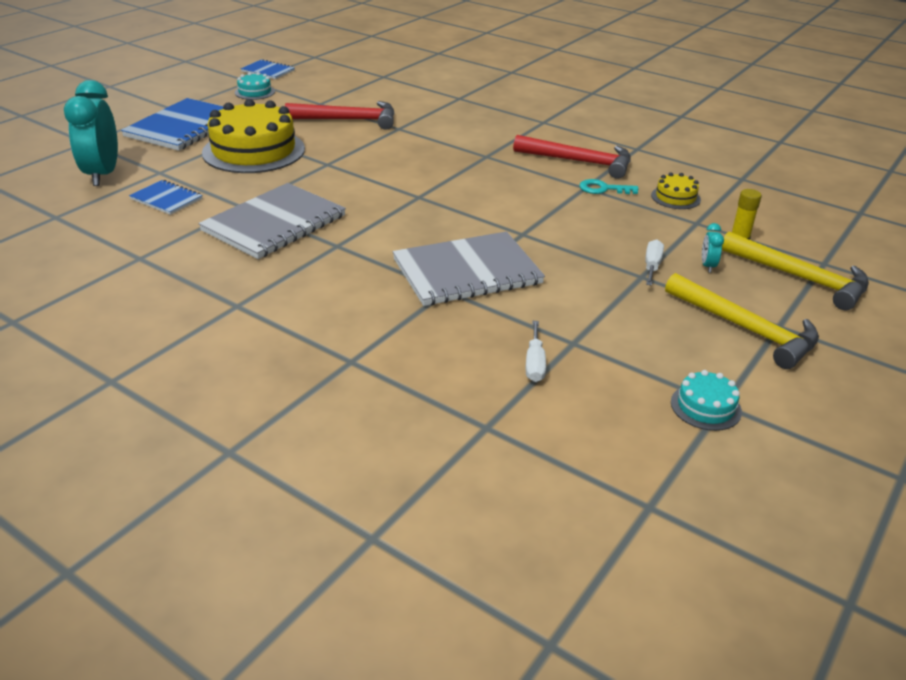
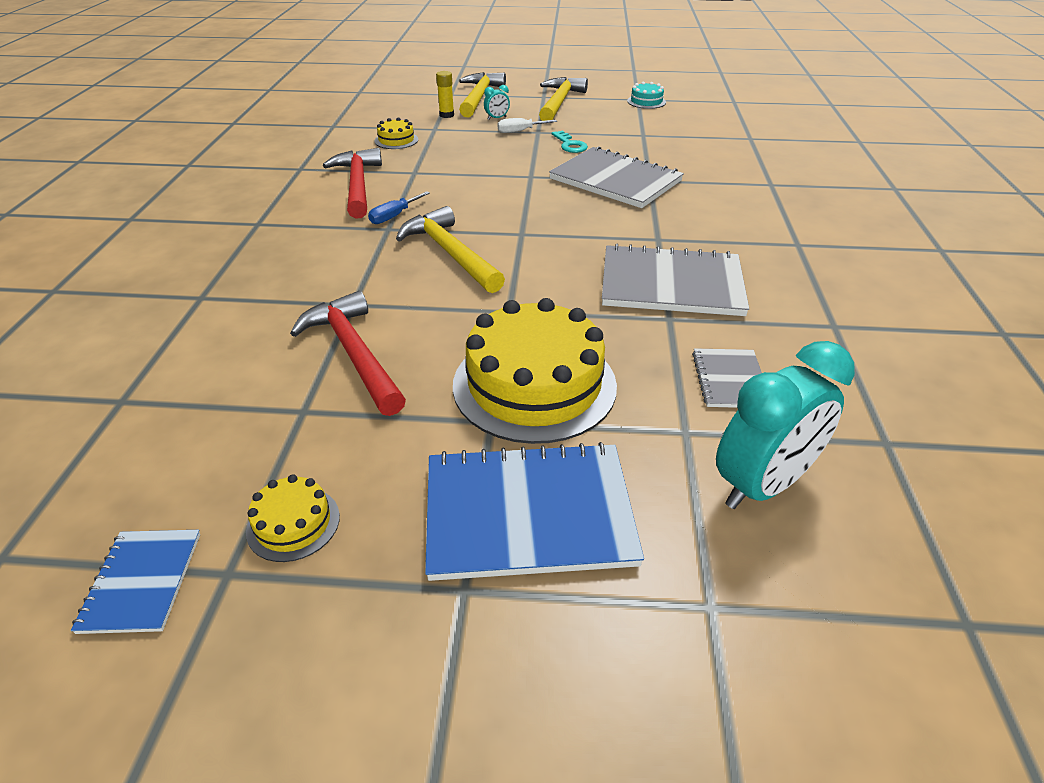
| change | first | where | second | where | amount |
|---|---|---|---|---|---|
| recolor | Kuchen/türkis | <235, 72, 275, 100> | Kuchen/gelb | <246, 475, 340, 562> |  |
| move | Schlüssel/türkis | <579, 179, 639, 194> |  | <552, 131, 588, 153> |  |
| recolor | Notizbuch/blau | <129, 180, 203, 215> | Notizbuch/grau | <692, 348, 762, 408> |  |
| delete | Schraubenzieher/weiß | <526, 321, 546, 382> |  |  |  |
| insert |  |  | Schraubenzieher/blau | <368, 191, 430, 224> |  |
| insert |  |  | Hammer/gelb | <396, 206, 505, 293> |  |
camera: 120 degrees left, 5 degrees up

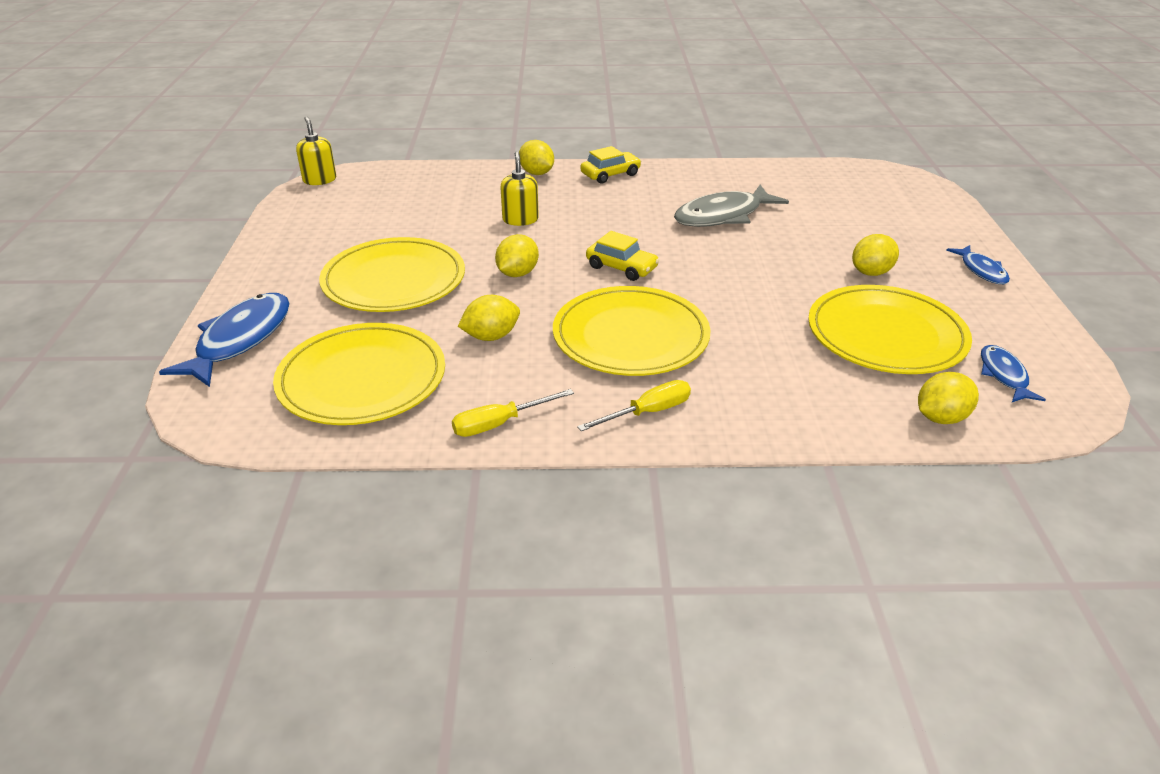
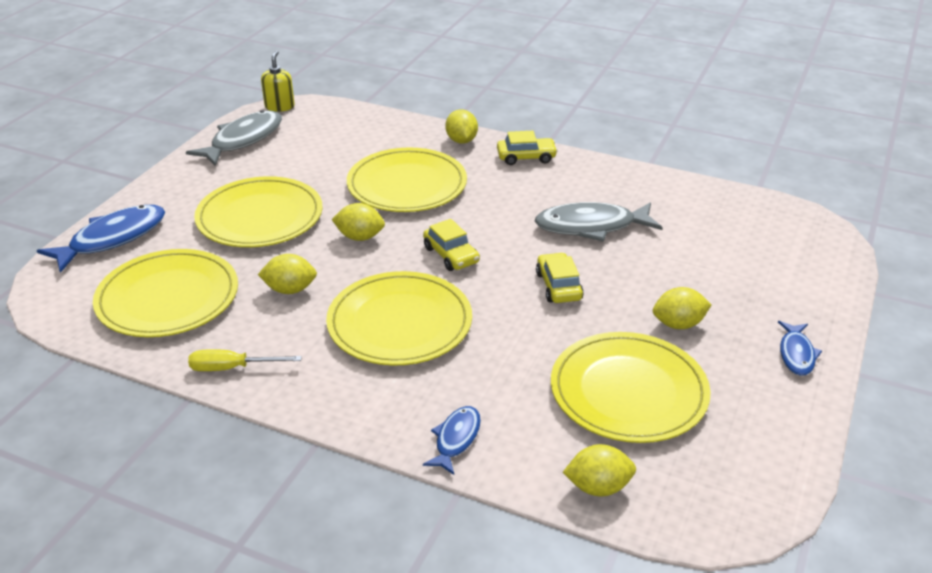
| change | first | where | second | where | amount |
|---|---|---|---|---|---|
| replace | Seifenspender/gelb | <500, 151, 539, 226> | Teller/gelb | <347, 147, 467, 212> |  |
| rotate | Zitrone/gelb | <495, 234, 539, 277> |  | <332, 203, 385, 241> | 45 degrees clockwise |
| move | Fisch/blau | <981, 345, 1046, 402> |  | <423, 406, 481, 475> |  |
| delete | Schraubenzieher/gelb | <577, 380, 691, 431> |  |  |  |
| insert |  |  | Fisch/grau | <186, 110, 282, 166> |  |
| insert |  |  | Auto/gelb | <536, 252, 584, 303> |  |
camera: 25 degrees right, 0 degrees up

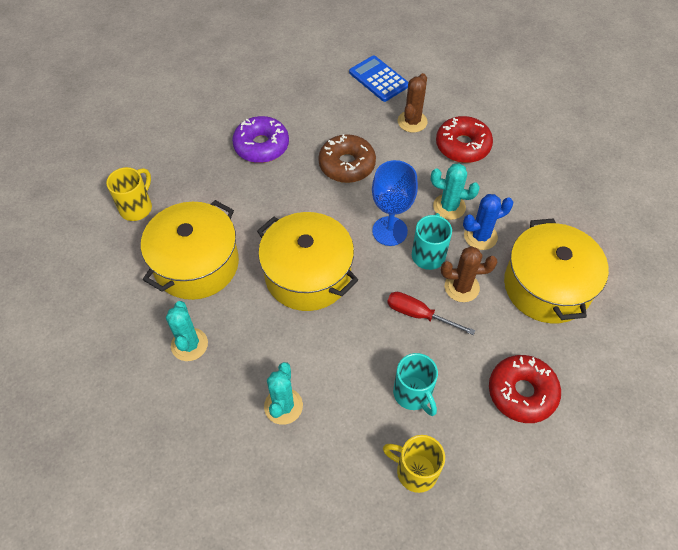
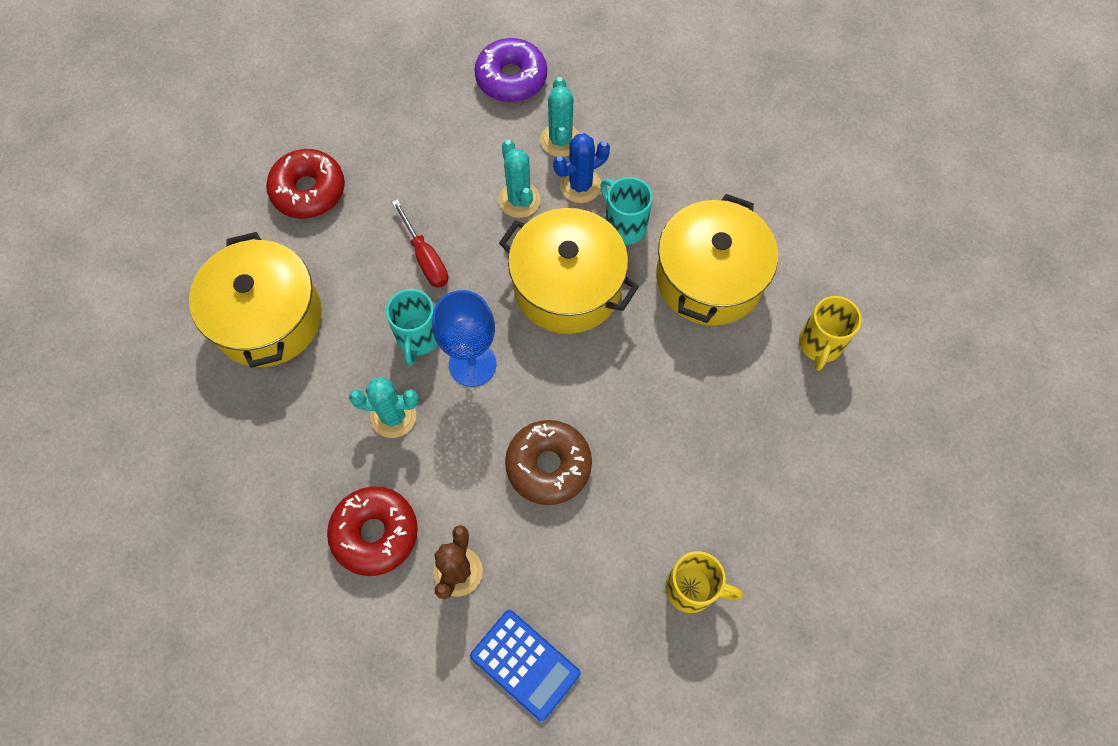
| change | first | where | second | where | amount |
|---|---|---|---|---|---|
| move | Donut/lila | <232, 116, 289, 163> |  | <474, 38, 547, 102> |  |
| move | Kaktus/blau | <463, 194, 513, 250> |  | <553, 133, 610, 203> |  |
| delete | Kaktus/braun | <441, 246, 497, 302> |  |  |  |
| rotate | Schraubenzieher/rot | <387, 292, 475, 335> |  | <392, 199, 448, 288> | 45 degrees clockwise |
| move | Kaktus/türkis | <166, 301, 208, 361> |  | <499, 140, 540, 218> |  |
| move | Tasse/türkis | <393, 353, 438, 416> |  | <600, 177, 653, 245> |  |
| move | Tasse/gelb | <383, 435, 445, 493> |  | <665, 551, 743, 613> |  |
camera: 170 degrees right, 10 degrees up

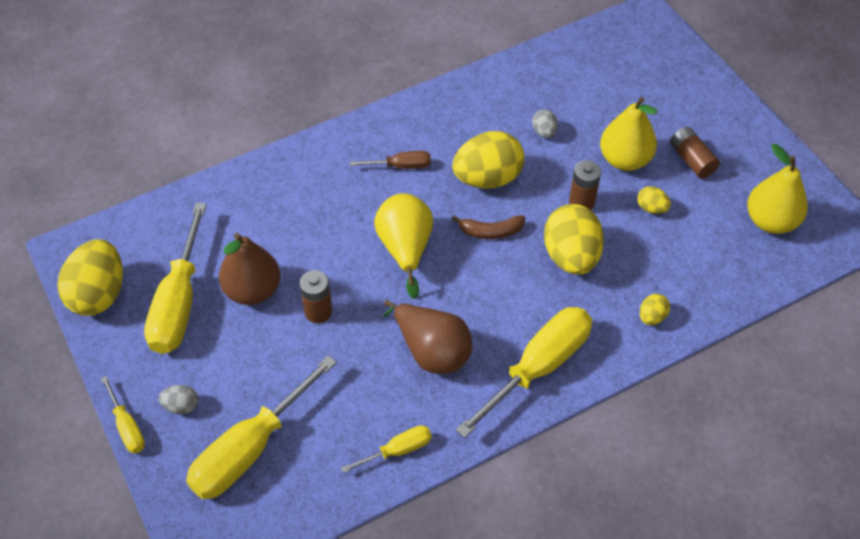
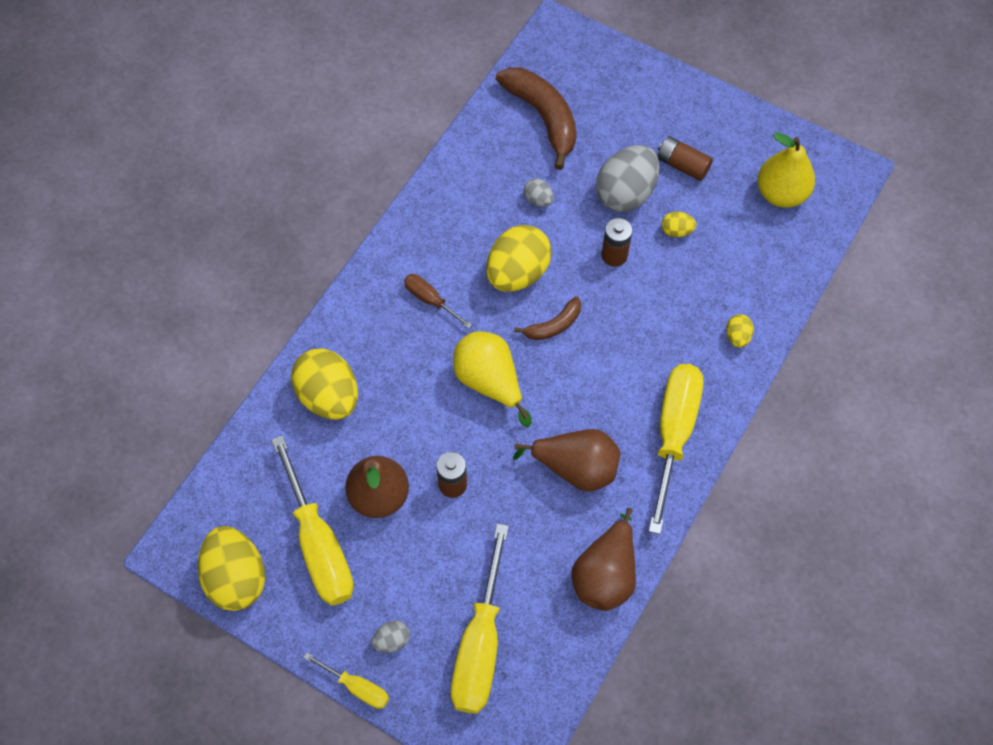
| change | first | where | second | where | amount |
|---|---|---|---|---|---|
| replace | Birne/gelb | <600, 97, 658, 171> | Ei/grau | <596, 145, 660, 212> |  |
| rotate | Schraubenzieher/braun | <350, 151, 431, 169> |  | <404, 274, 472, 329> | 105 degrees counterclockwise |
| move | Ei/gelb | <544, 204, 604, 275> |  | <291, 349, 358, 420> |  |
| replace | Schraubenzieher/gelb | <341, 425, 432, 473> | Birne/braun | <572, 508, 636, 611> |  |
| insert |  |  | Banane/braun | <496, 67, 577, 170> |  |
camera: 30 degrees left, 10 degrees up

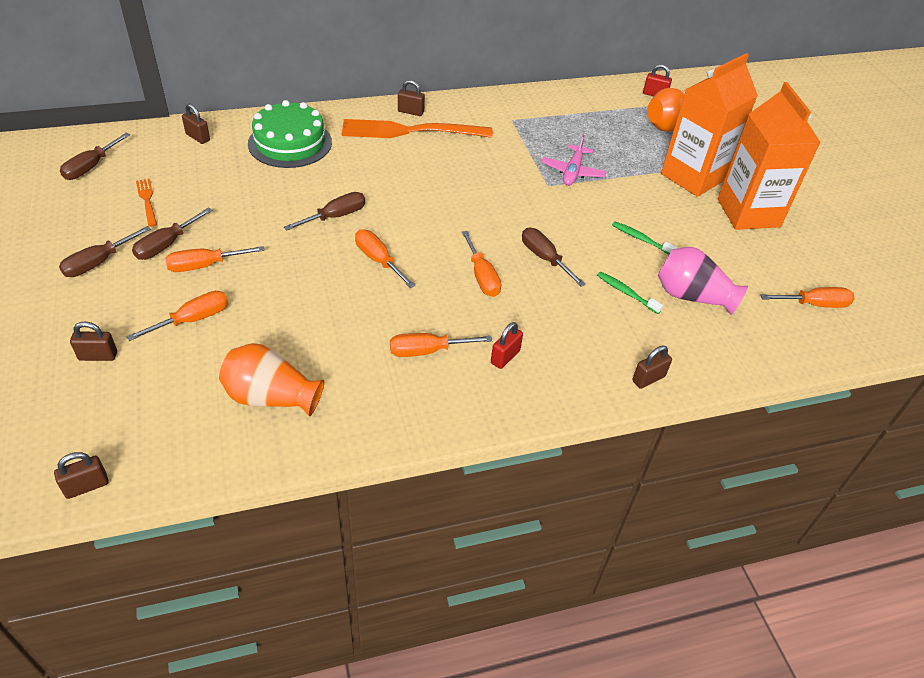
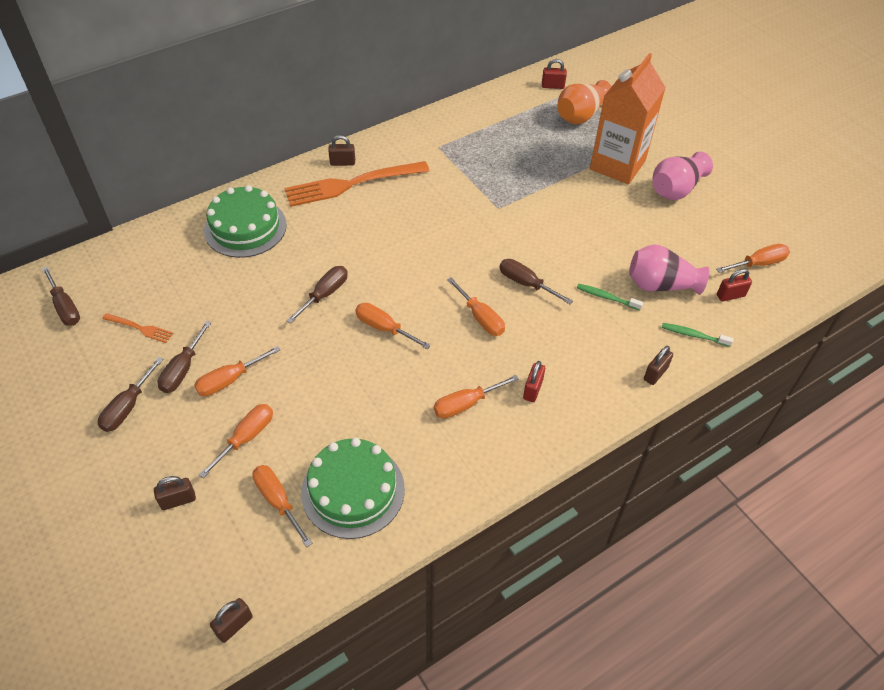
| change | first | where | second | where | amount |
|---|---|---|---|---|---|
| replace | Getränkekarton/orange | <718, 82, 821, 230> | Vase/rosa | <653, 152, 713, 200> |  |
| delete | Vorhängeschloss/braun | <182, 103, 210, 144> |  |  |  |
| rotate | Schraubenzieher/braun | <60, 133, 130, 180> |  | <42, 267, 80, 326> | 45 degrees counterclockwise |
| delete | Flugzeug/rosa | <541, 134, 607, 186> |  |  |  |
| rotate | Gabel/orange | <136, 178, 157, 227> |  | <102, 313, 173, 343> | 150 degrees clockwise |
| move | Zahnbürste/grün | <612, 221, 677, 254> |  | <662, 323, 734, 347> |  |
| replace | Vase/orange | <219, 343, 324, 416> | Kuchen/grün | <301, 438, 405, 539> |  |
| insert |  |  | Vorhängeschloss/rot | <717, 269, 752, 302> |  |
| insert |  |  | Schraubenzieher/orange | <252, 465, 312, 547> |  |
camera: 15 degrees left, 5 degrees up

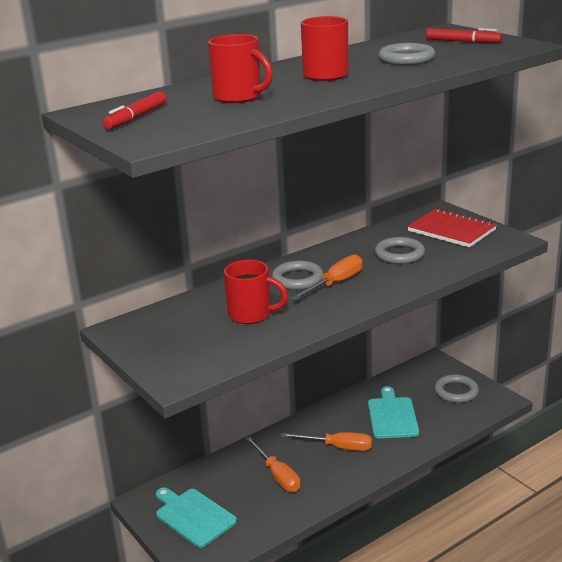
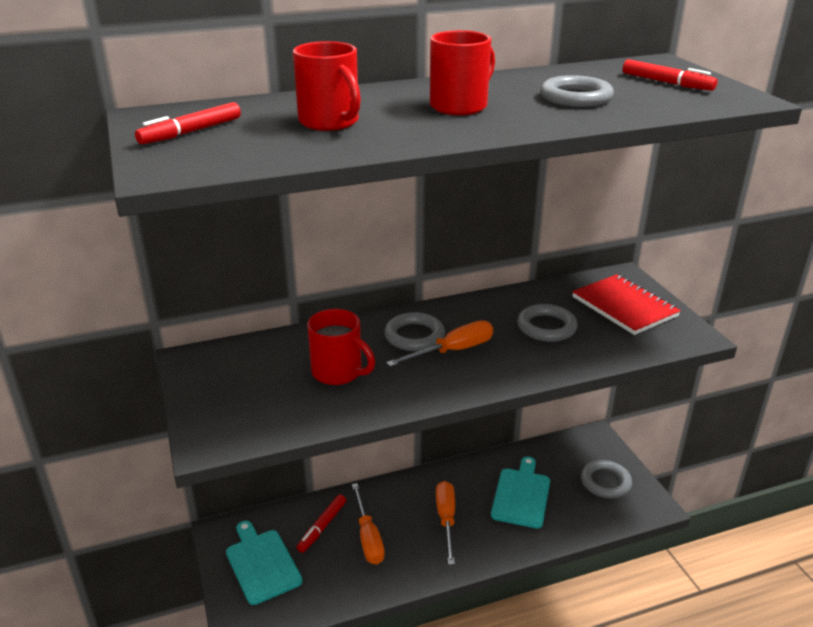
| change | first | where | second | where | amount |
|---|---|---|---|---|---|
| rotate | Schraubenzieher/orange | <281, 432, 372, 451> |  | <436, 481, 455, 565> | 120 degrees counterclockwise |
| insert |  |  | Filzstift/rot | <297, 494, 346, 553> |  |
camera: 15 degrees right, 5 degrees up

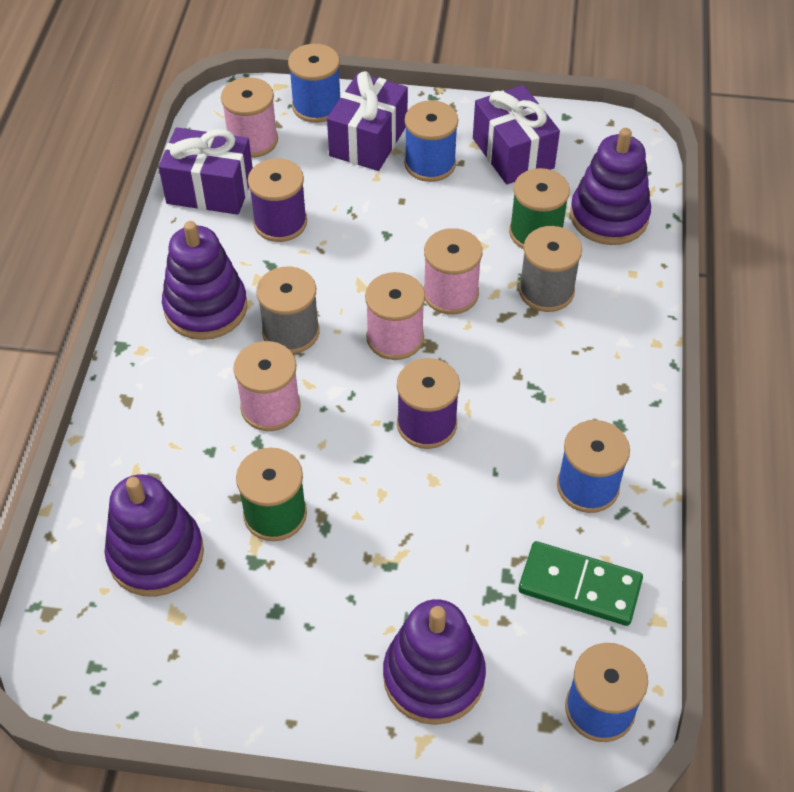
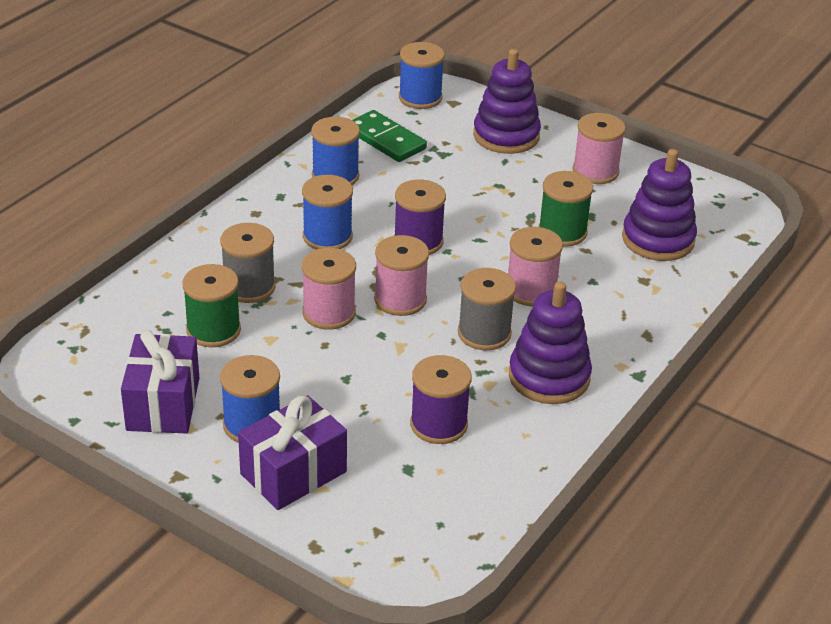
| change | first | where | second | where | amount |
|---|---|---|---|---|---|
| move | Garnrolle/blau | <288, 44, 340, 123> |  | <302, 175, 353, 250> |  |
| move | Garnrolle/rosa | <221, 77, 278, 158> |  | <573, 113, 626, 184> |  |
| delete | Geschenk/lila | <158, 128, 253, 215> |  |  |  |
| delete | Stapelspielzeug/lila | <570, 128, 651, 245> |  |  |  |
camera: 155 degrees left, 15 degrees down

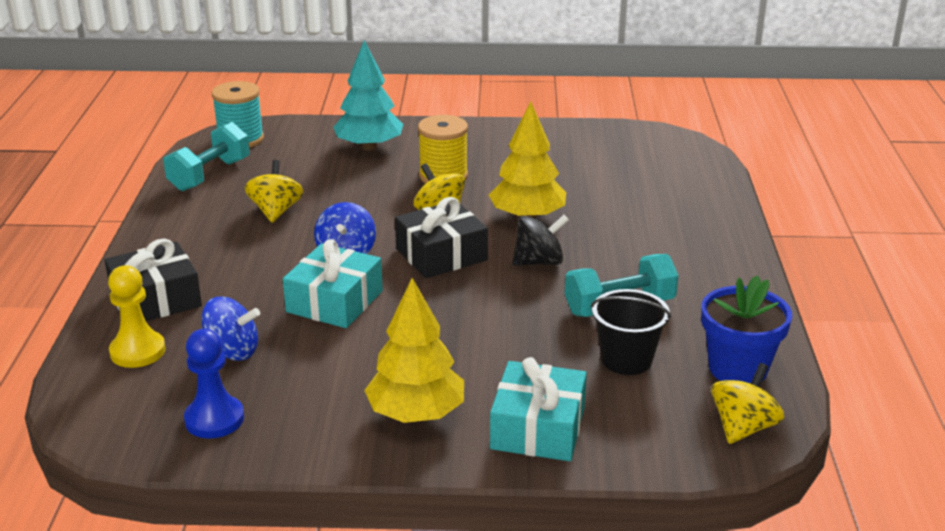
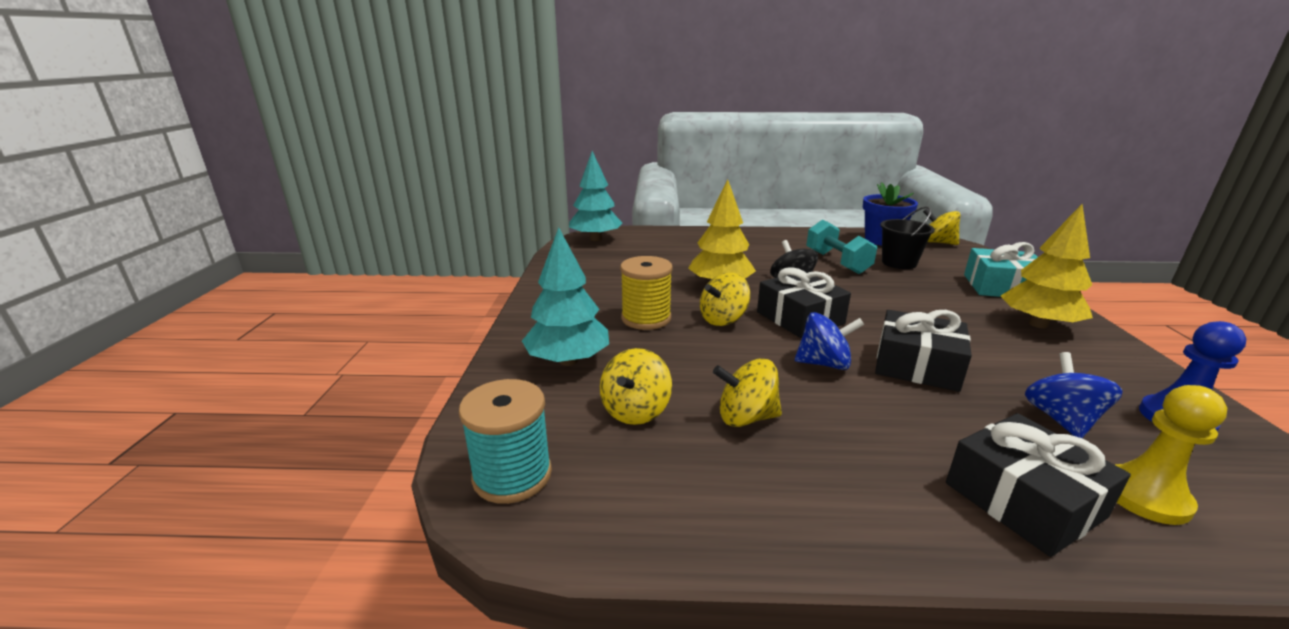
| change | first | where | second | where | amount |
|---|---|---|---|---|---|
| delete | Hantel/türkis | <163, 122, 250, 191> |  |  |  |
| recolor | Geschenk/türkis | <283, 239, 383, 328> | Geschenk/schwarz | <875, 310, 972, 392> |  |
| insert |  |  | Baum/türkis | <569, 151, 622, 241> |  |
| insert |  |  | Kreisel/gelb | <600, 348, 672, 425> |  |
camera: 90 degrees left, 5 degrees down

